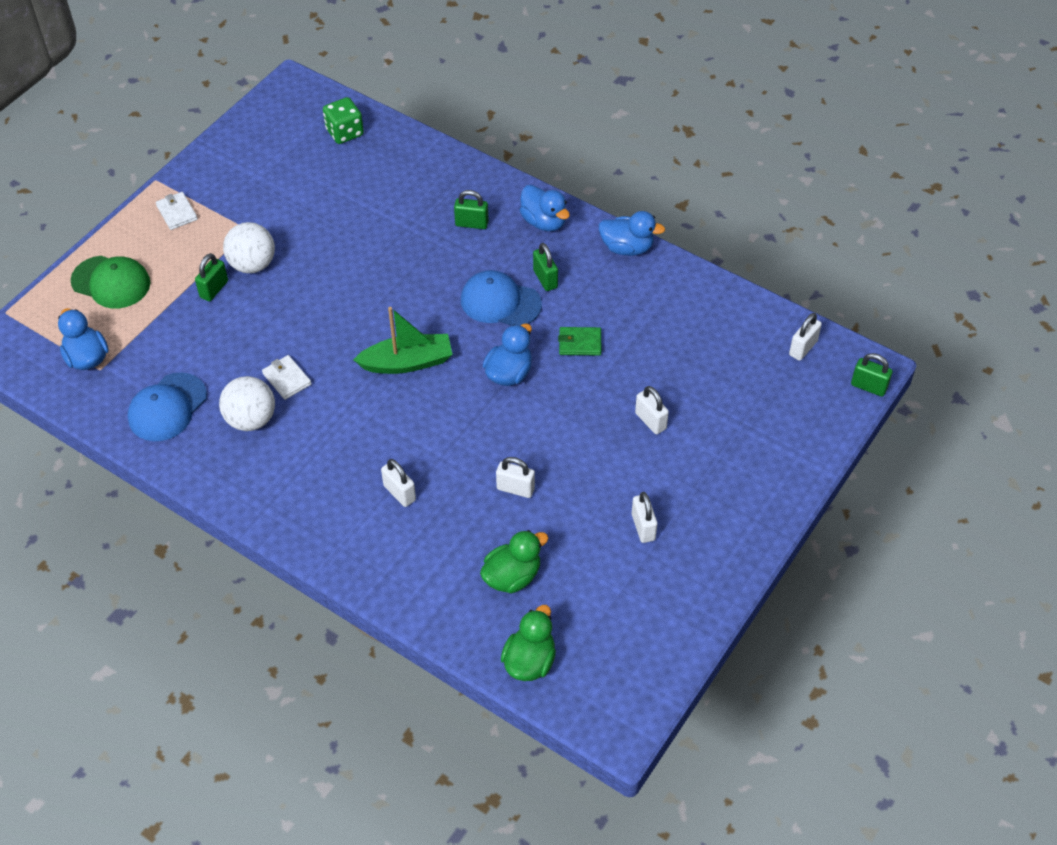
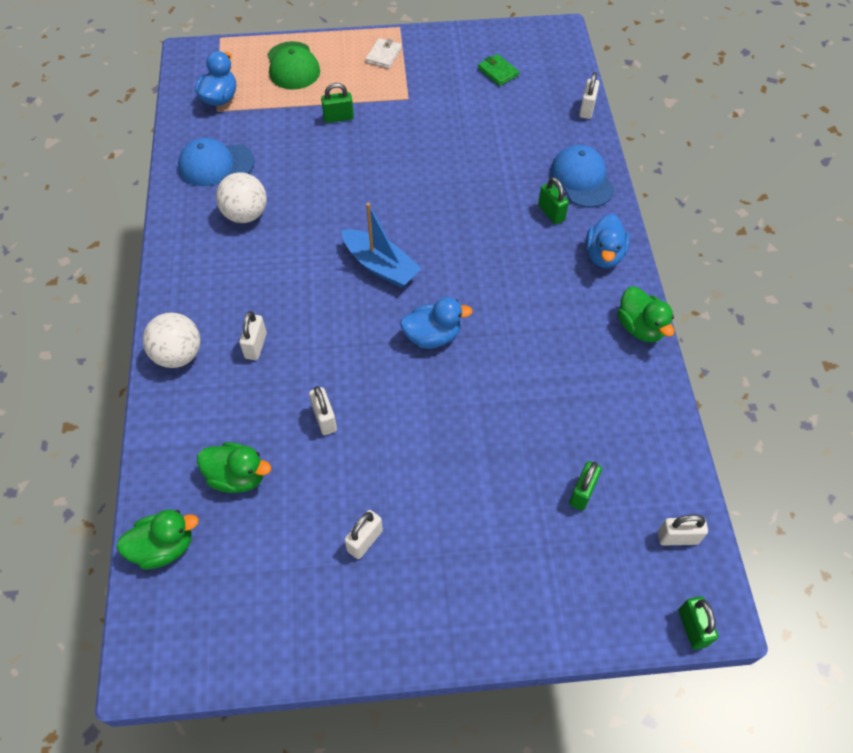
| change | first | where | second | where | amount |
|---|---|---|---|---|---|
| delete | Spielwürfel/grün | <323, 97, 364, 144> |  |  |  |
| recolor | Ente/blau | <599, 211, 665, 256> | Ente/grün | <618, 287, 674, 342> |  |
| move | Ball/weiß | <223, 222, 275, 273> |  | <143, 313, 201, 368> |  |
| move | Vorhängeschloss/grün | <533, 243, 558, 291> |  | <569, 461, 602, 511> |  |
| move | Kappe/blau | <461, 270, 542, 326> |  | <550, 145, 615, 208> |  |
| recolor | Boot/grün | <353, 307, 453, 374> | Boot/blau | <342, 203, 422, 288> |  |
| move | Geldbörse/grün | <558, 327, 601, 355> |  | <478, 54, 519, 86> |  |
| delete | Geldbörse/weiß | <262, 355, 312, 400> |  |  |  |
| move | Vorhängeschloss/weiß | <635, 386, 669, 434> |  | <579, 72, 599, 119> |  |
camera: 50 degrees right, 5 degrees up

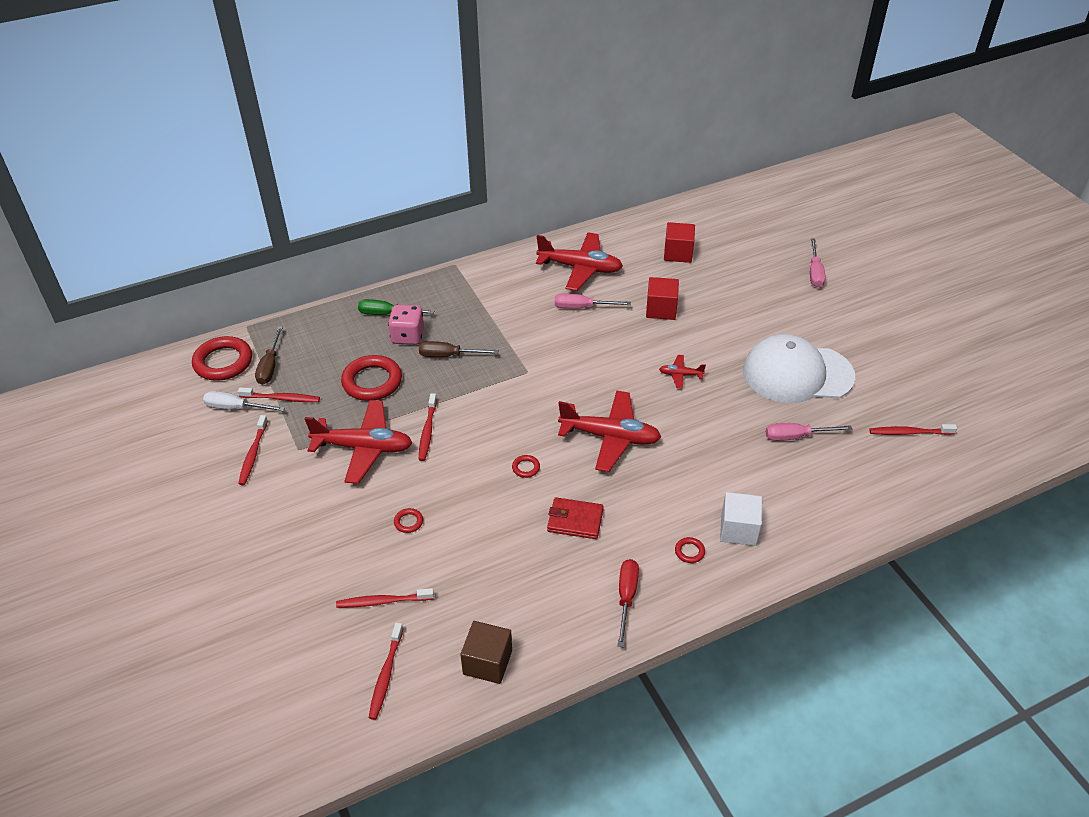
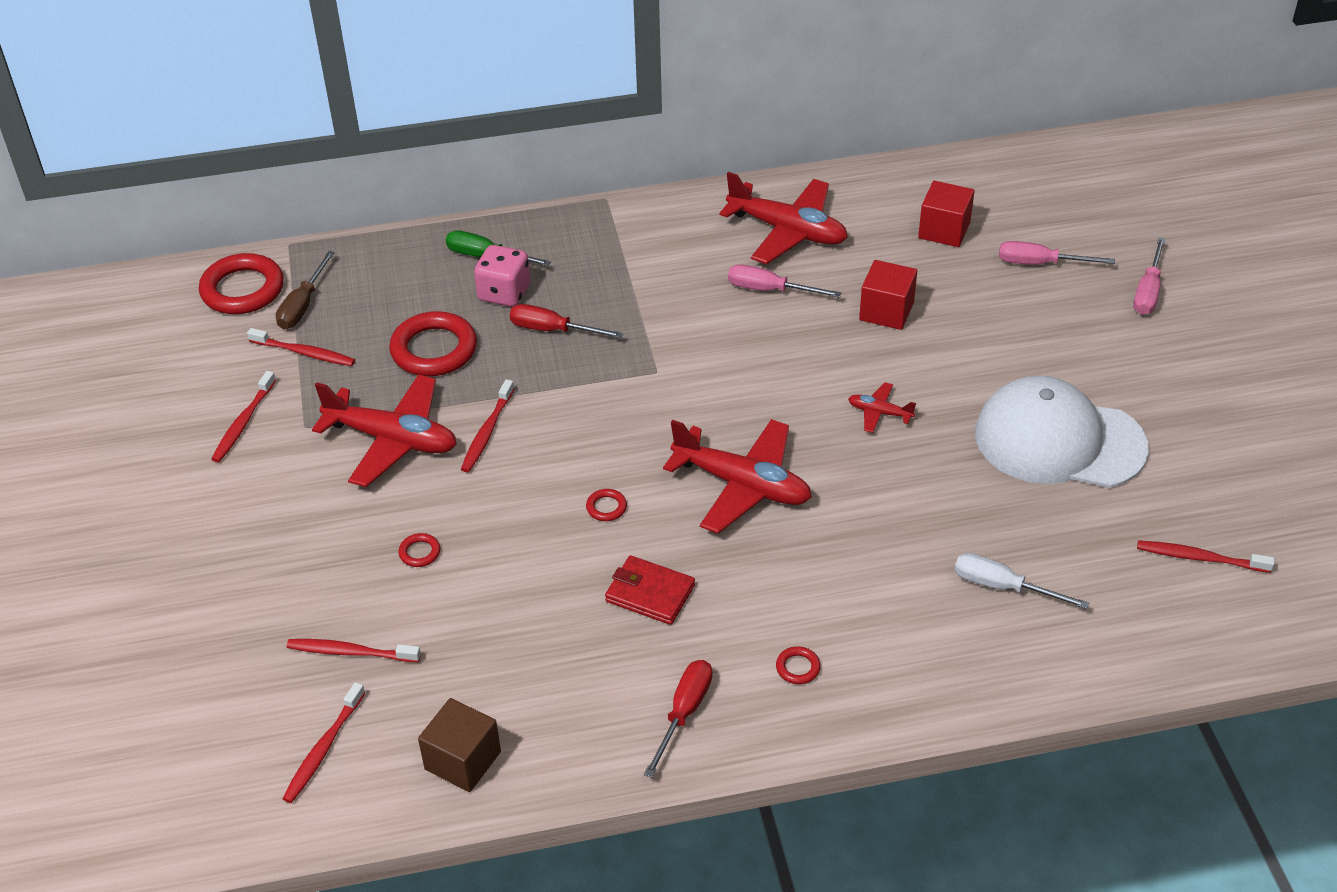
| change | first | where | second | where | amount |
|---|---|---|---|---|---|
| recolor | Schraubenzieher/braun | <419, 341, 499, 357> | Schraubenzieher/rot | <510, 304, 623, 338> |  |
| move | Schraubenzieher/weiß | <203, 391, 285, 411> |  | <955, 553, 1089, 609> |  |
| move | Schraubenzieher/rosa | <766, 423, 852, 441> |  | <999, 241, 1115, 265> |  |
| delete | Kubus/weiß | <720, 492, 762, 546> |  |  |  |
camera: 15 degrees right, 0 degrees up

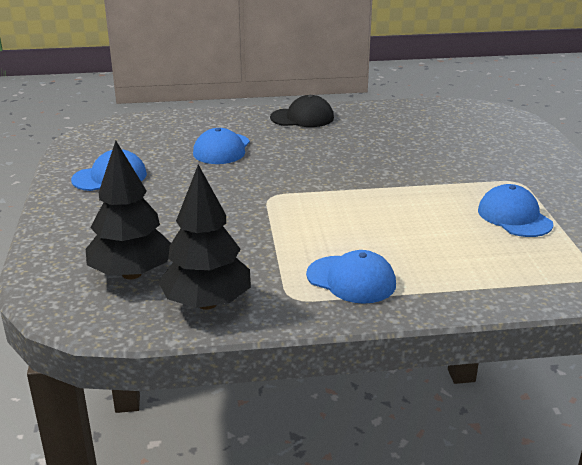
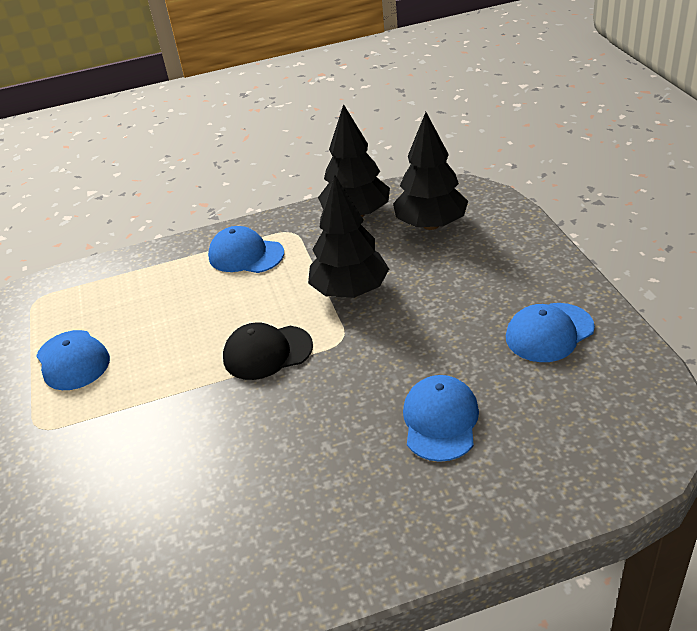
| change | first | where | second | where | amount |
|---|---|---|---|---|---|
| move | Kappe/schwarz | <270, 95, 334, 127> |  | <223, 323, 313, 380> |  |
| insert |  |  | Baum/schwarz | <308, 175, 389, 298> |  |
camera: 175 degrees right, 10 degrees up

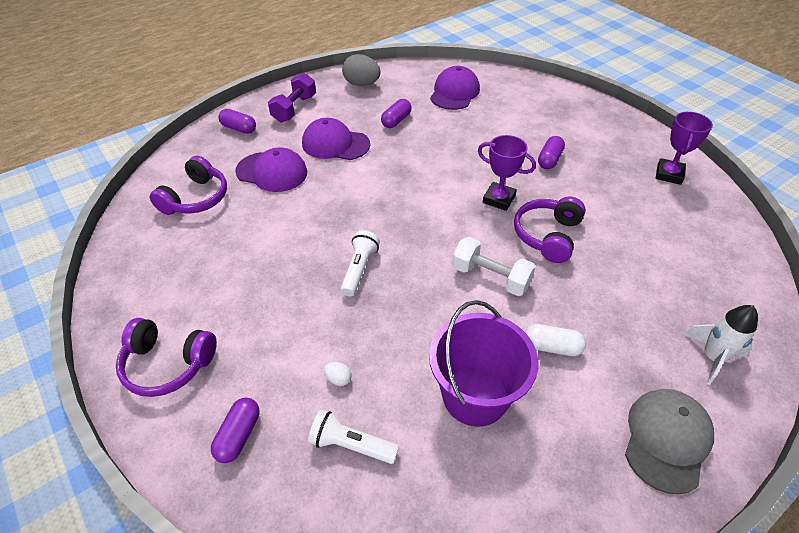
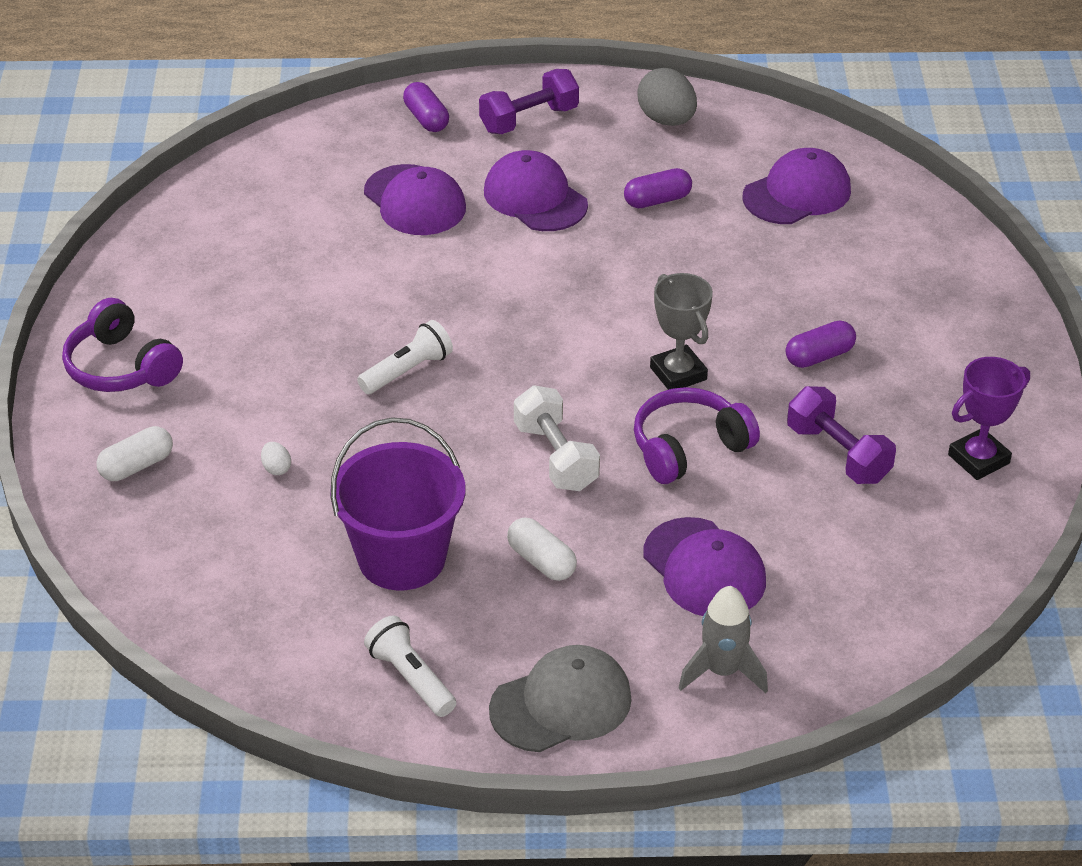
| change | first | where | second | where | amount |
|---|---|---|---|---|---|
| recolor | Pokal/lila | <478, 135, 536, 211> | Pokal/grau | <650, 273, 713, 390> |  |
| delete | Kopfhörer/lila | <150, 156, 227, 215> |  |  |  |
| recolor | Rakete/weiß | <684, 305, 758, 385> | Rakete/grau | <679, 586, 768, 693> |  |
| recolor | Kapsel/lila | <211, 398, 259, 463> | Kapsel/weiß | <96, 426, 173, 481> |  |
| move | Taschenlampe/weiß | <308, 410, 399, 464> |  | <364, 615, 456, 717> |  |
| insert |  |  | Hantel/lila | <787, 386, 896, 484> |  |
| insert |  |  | Kappe/lila | <643, 517, 766, 616> |  |
camera: 35 degrees right, 5 degrees down

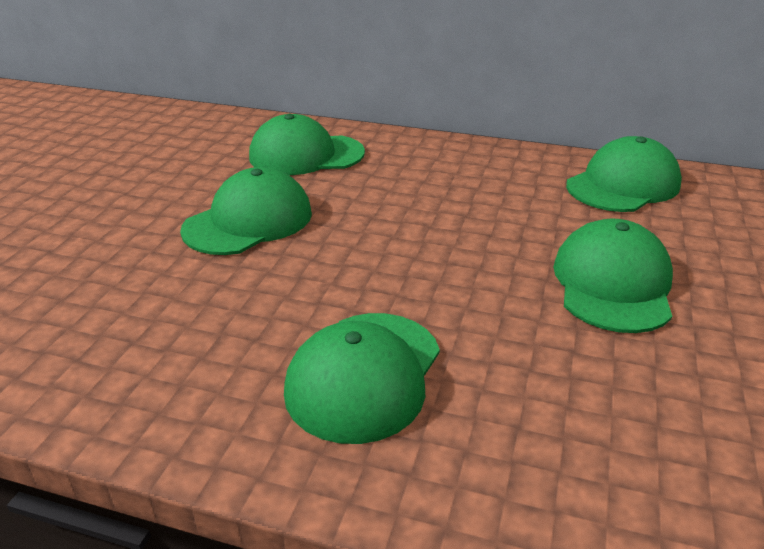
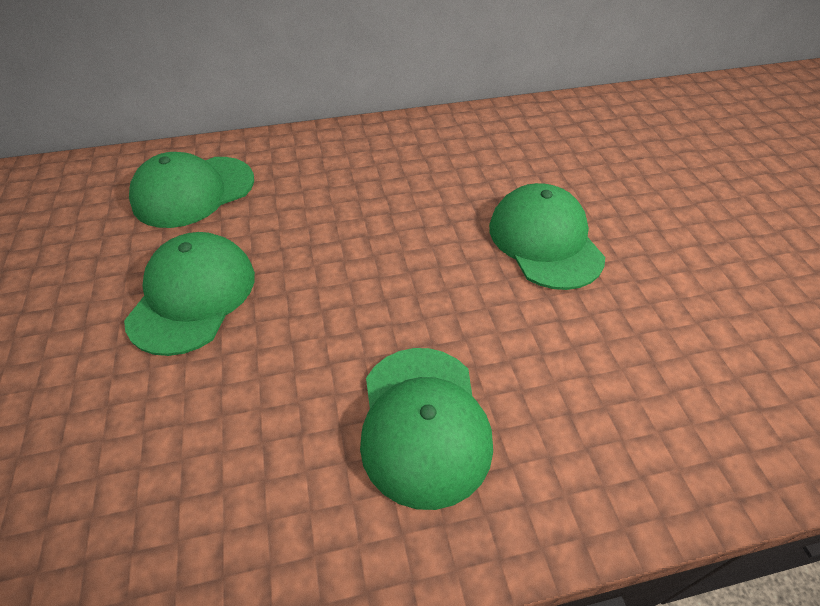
| change | first | where | second | where | amount |
|---|---|---|---|---|---|
| delete | Kappe/grün | <566, 136, 682, 212> |  |  |  |
camera: 30 degrees left, 15 degrees up

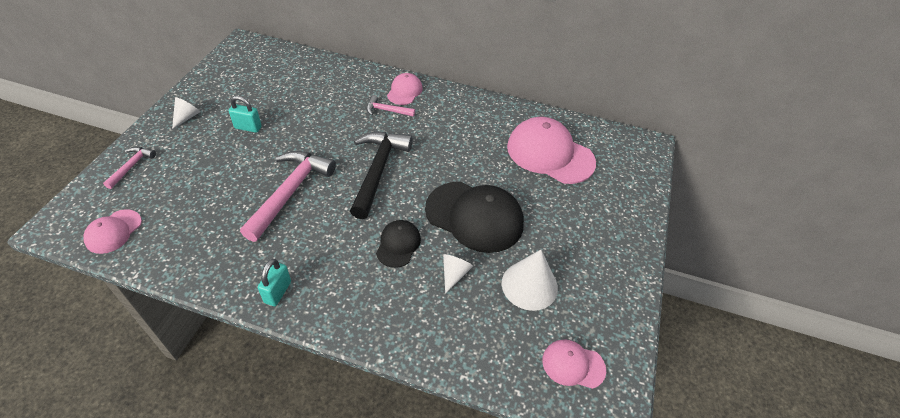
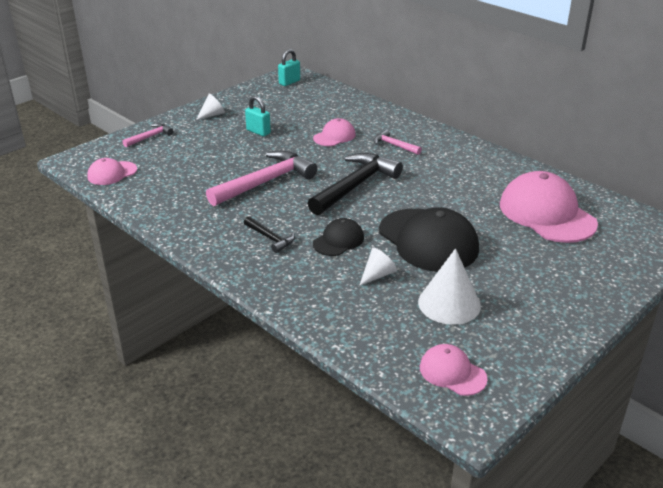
| change | first | where | second | where | amount |
|---|---|---|---|---|---|
| move | Kappe/rosa | <387, 73, 423, 105> |  | <313, 118, 356, 146> |  |
| move | Vorhängeschloss/türkis | <258, 259, 291, 306> |  | <278, 49, 300, 86> |  |
| insert |  |  | Hammer/schwarz | <244, 216, 295, 253> |  |
camera: 30 degrees right, 15 degrees down

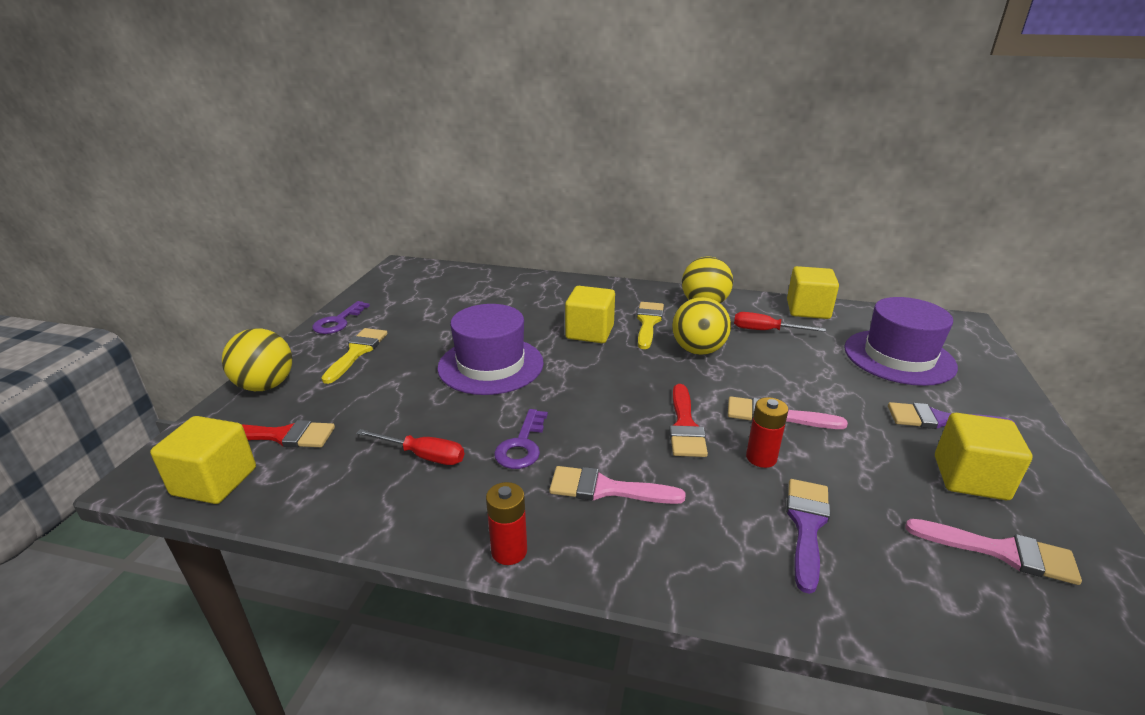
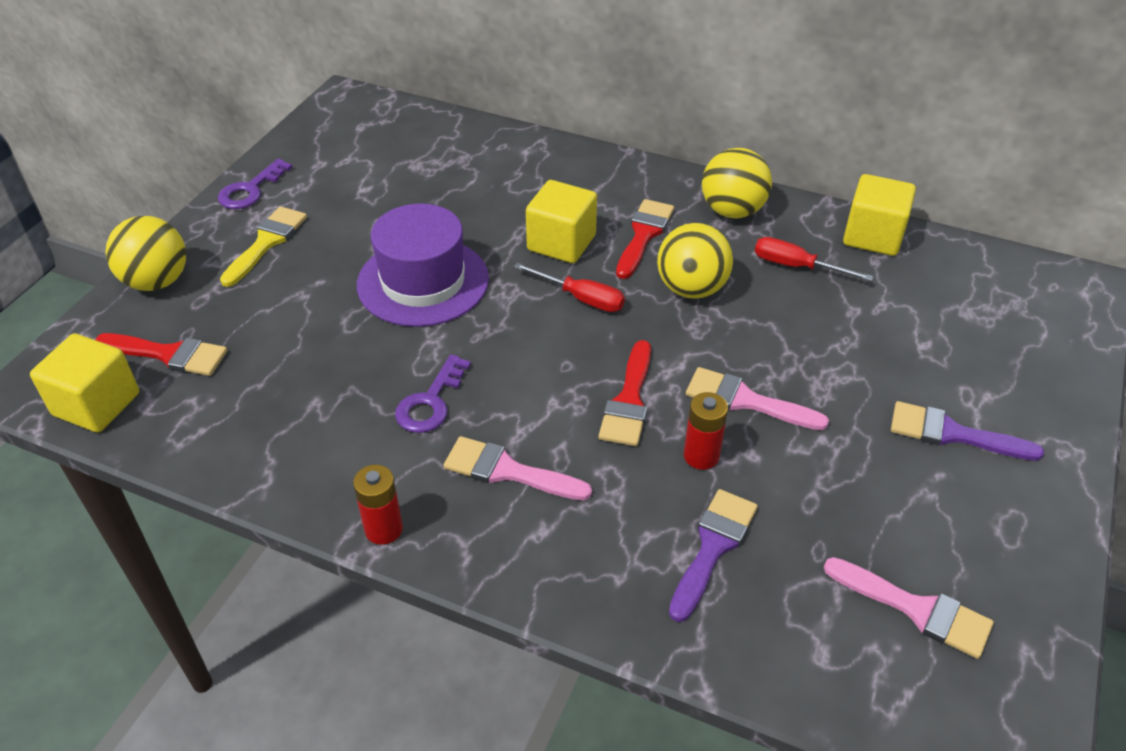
| change | first | where | second | where | amount |
|---|---|---|---|---|---|
| delete | Hut/lila | <844, 297, 958, 386> |  |  |  |
| recolor | Pinsel/gelb | <637, 302, 664, 349> | Pinsel/rot | <616, 199, 674, 279> |  |
| delete | Kubus/gelb | <935, 413, 1032, 500> |  |  |  |
| move | Schraubenzieher/rot | <356, 429, 464, 465> |  | <514, 263, 625, 312> |  |
camera: 10 degrees right, 15 degrees up

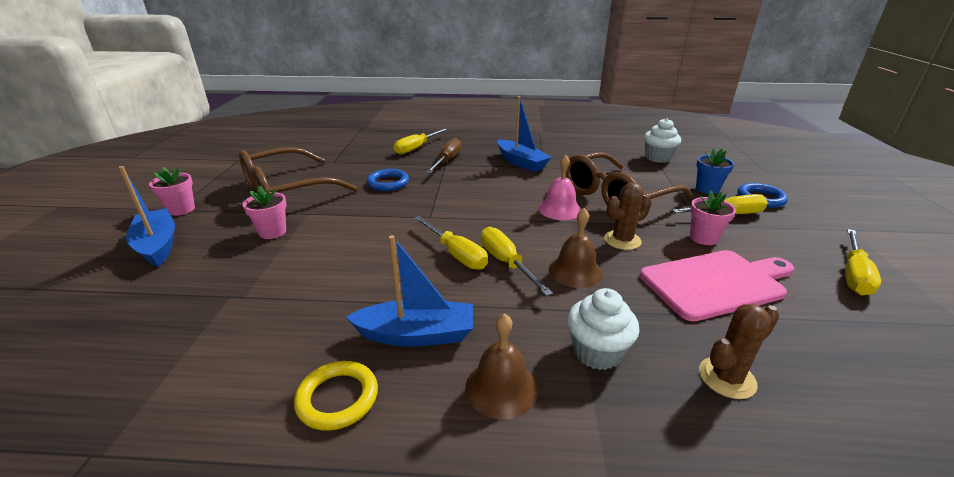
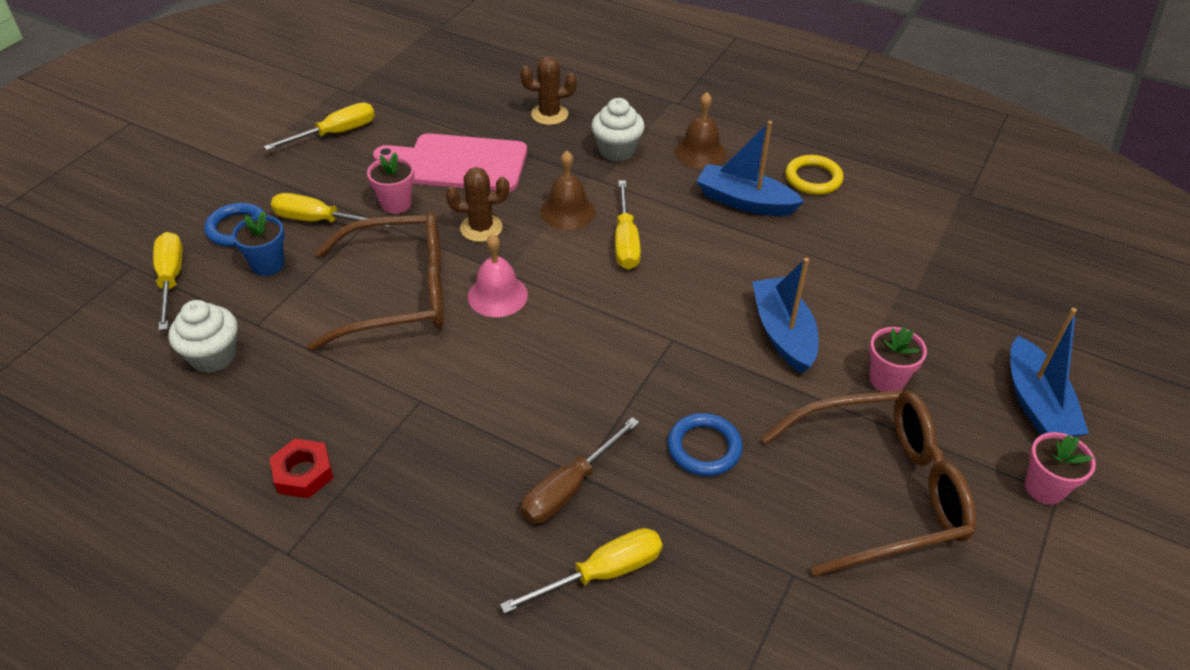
| change | first | where | second | where | amount |
|---|---|---|---|---|---|
| move | Boot/blau | <497, 96, 551, 172> |  | <752, 258, 818, 373> |  |
| move | Schraubenzieher/gelb | <414, 216, 488, 270> |  | <153, 232, 183, 331> |  |
| insert |  |  | Sechskantmutter/rot | <270, 439, 333, 498> |  |
camera: 155 degrees left, 15 degrees up

